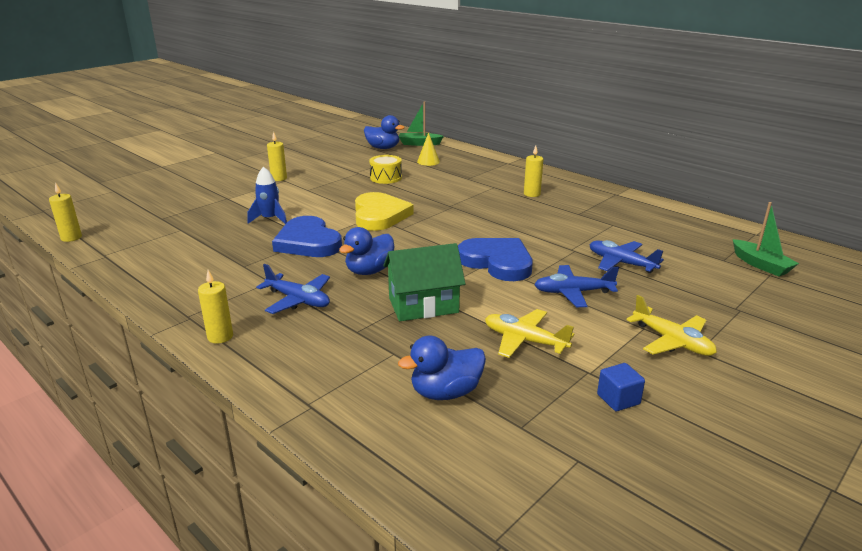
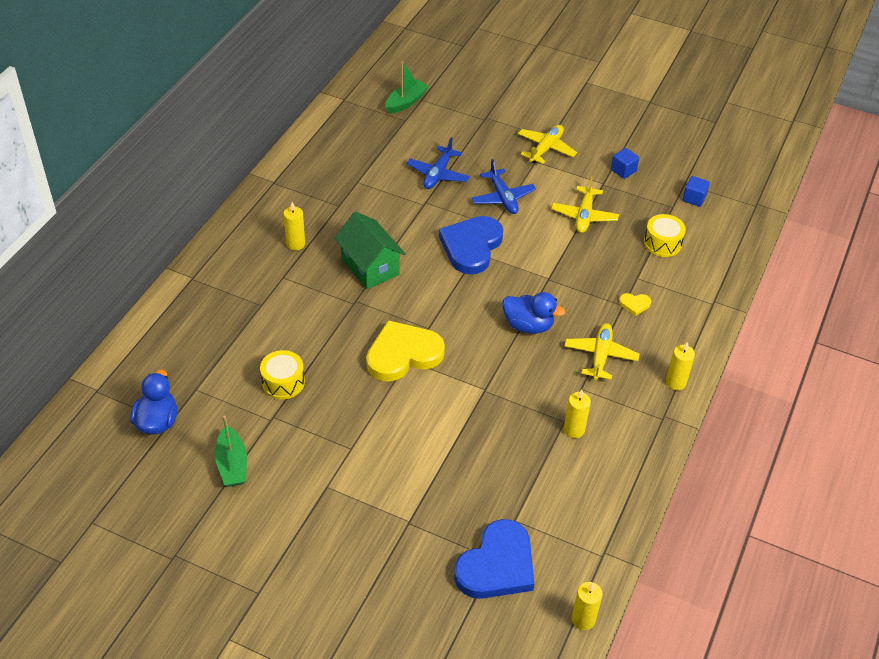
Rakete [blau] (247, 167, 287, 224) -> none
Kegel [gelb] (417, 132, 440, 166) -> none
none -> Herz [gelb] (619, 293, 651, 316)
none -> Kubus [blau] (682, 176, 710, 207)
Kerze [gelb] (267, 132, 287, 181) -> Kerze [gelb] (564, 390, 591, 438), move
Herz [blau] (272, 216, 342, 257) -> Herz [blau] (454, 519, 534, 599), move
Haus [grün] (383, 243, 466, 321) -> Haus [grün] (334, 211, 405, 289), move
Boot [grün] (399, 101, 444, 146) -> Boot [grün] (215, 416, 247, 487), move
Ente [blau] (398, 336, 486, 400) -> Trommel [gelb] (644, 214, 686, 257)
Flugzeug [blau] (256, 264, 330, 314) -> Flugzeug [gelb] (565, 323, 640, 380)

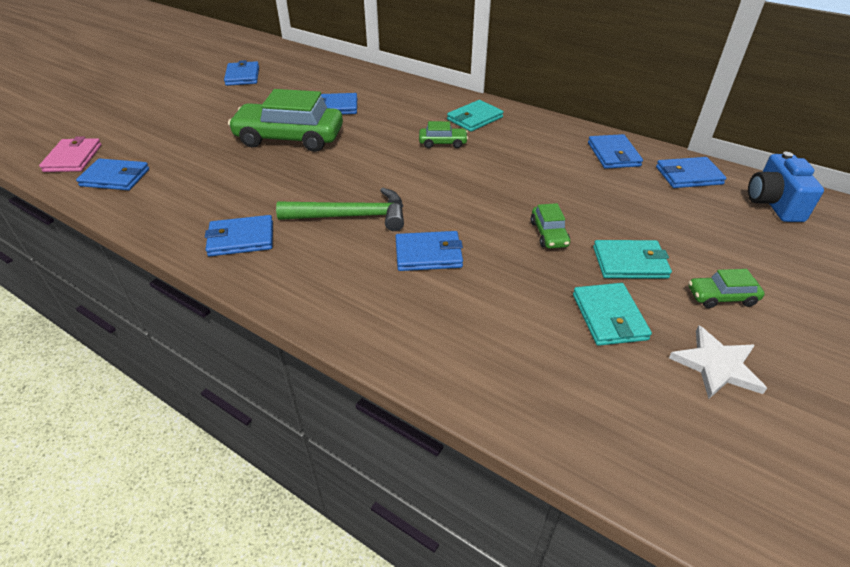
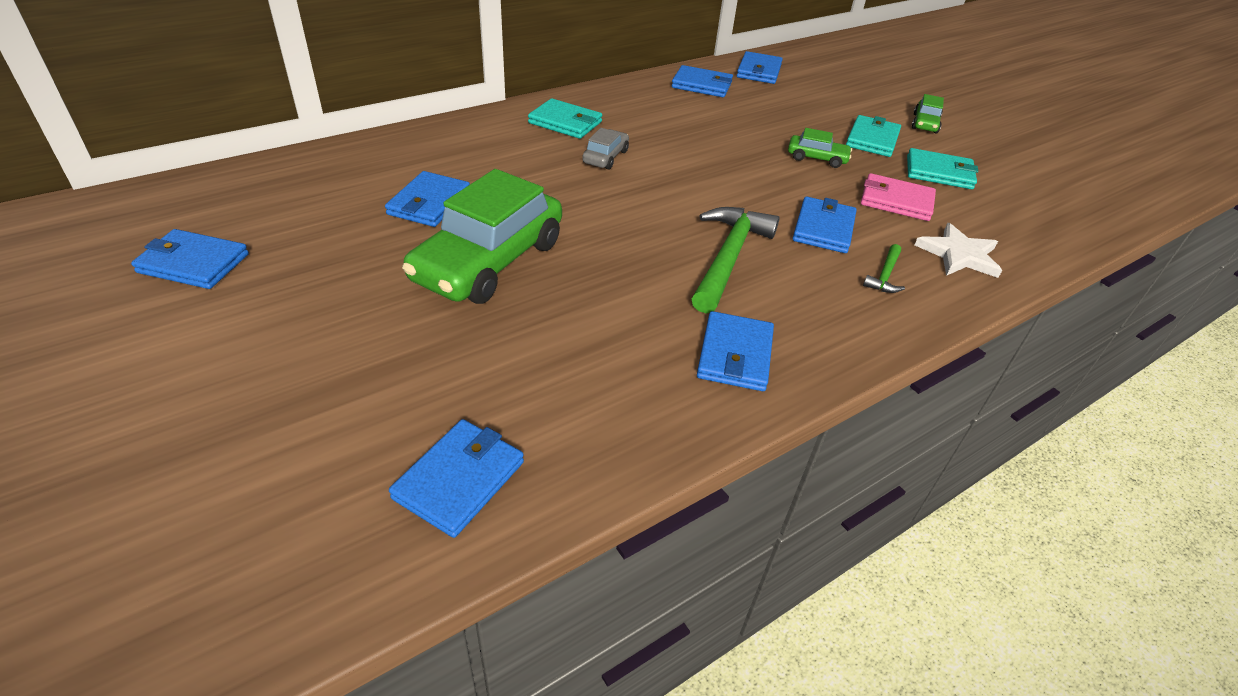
Kamera [blau] (748, 152, 824, 222) -> none
none -> Hammer [grün] (863, 244, 905, 293)
Geldbörse [rosa] (39, 136, 102, 172) -> Geldbörse [rosa] (861, 173, 936, 221), move
Stern [weiß] (669, 325, 767, 399) -> Stern [weiß] (915, 223, 1002, 278), move
Auto [grün] (419, 121, 468, 148) -> Auto [grau] (582, 128, 629, 170)
Geldbörse [türkis] (447, 100, 504, 132) -> Geldbörse [türkis] (528, 98, 602, 139), 45 degrees counterclockwise

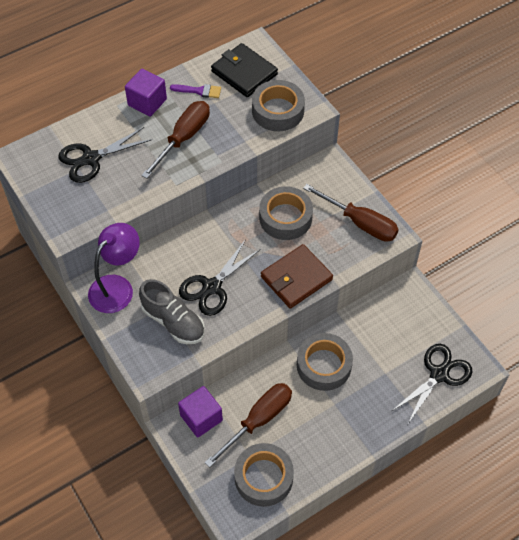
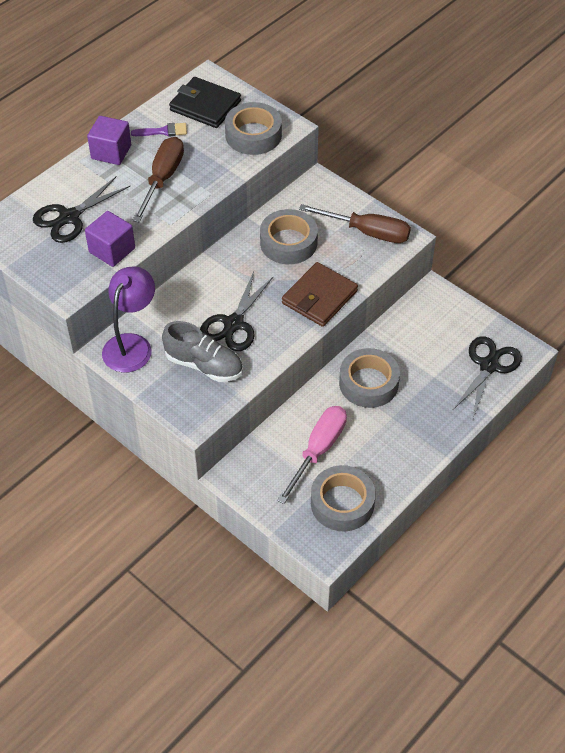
Kubus [lila] (178, 386, 223, 437) -> Kubus [lila] (85, 211, 135, 267), move
Schraubenzieher [braun] (205, 383, 292, 468) -> Schraubenzieher [rosa] (277, 406, 347, 504)

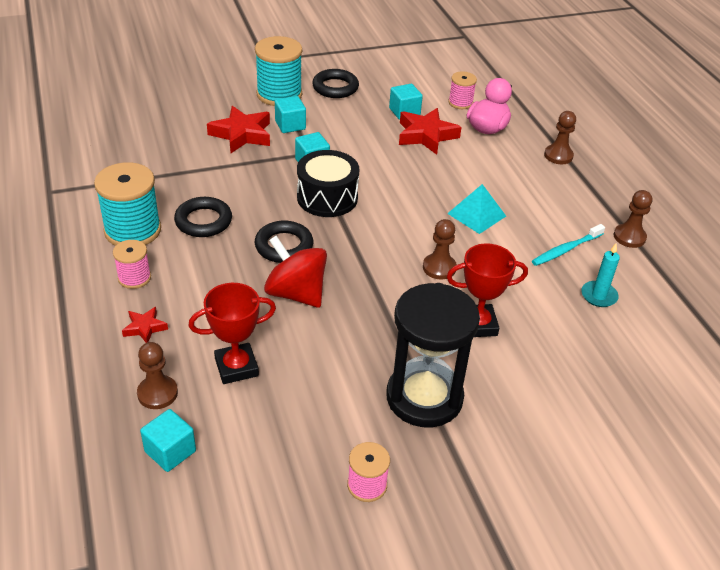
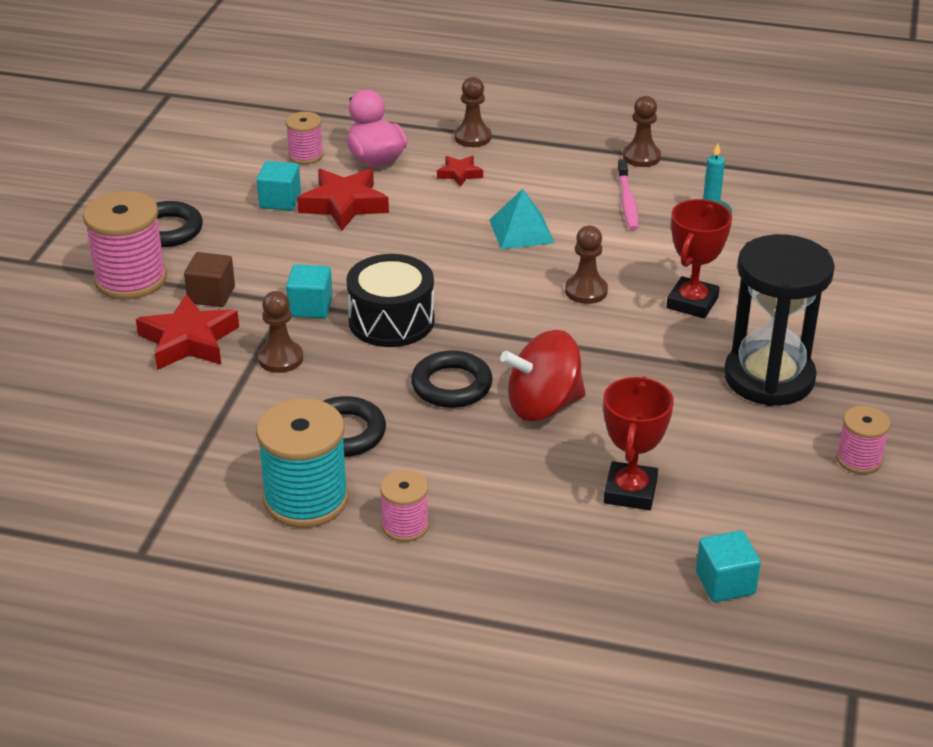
Stern [rot] (122, 307, 168, 343) -> Stern [rot] (437, 156, 483, 187), move
Bauer [braun] (137, 342, 178, 409) -> Bauer [braun] (258, 291, 303, 373), move
Garnrolle [türkis] (255, 36, 302, 106) -> Garnrolle [rosa] (83, 191, 167, 299)
Kubus [türkis] (275, 96, 306, 133) -> Kubus [braun] (184, 252, 235, 307)
Zahnbürste [türkis] (532, 224, 605, 266) -> Zahnbürste [rosa] (617, 159, 638, 230)

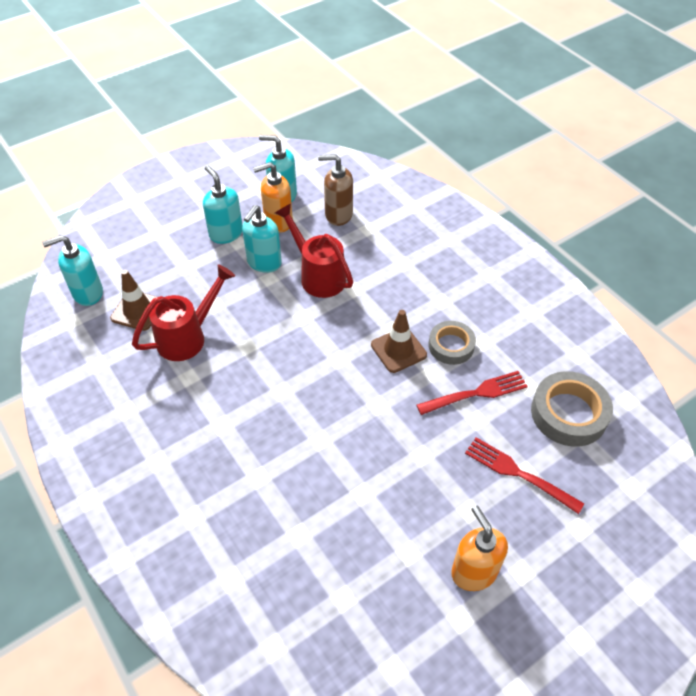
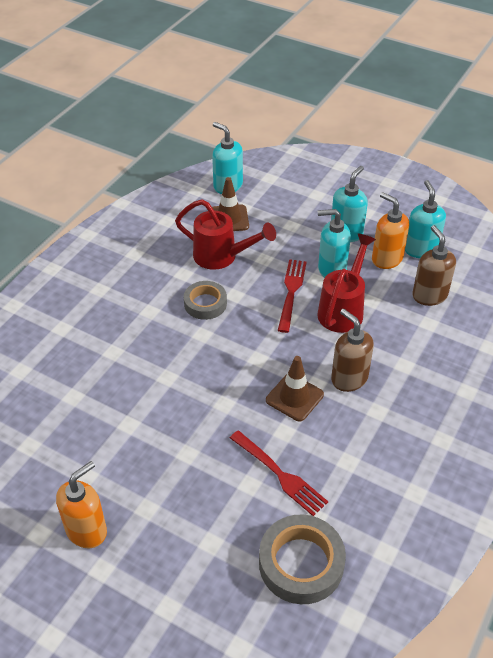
none -> Seifenspender [braun] (331, 309, 374, 392)
Klebeband [grau] (429, 321, 476, 365) -> Klebeband [grau] (184, 281, 227, 320), move
Gabel [rot] (465, 437, 584, 514) -> Gabel [rot] (278, 259, 307, 333), move

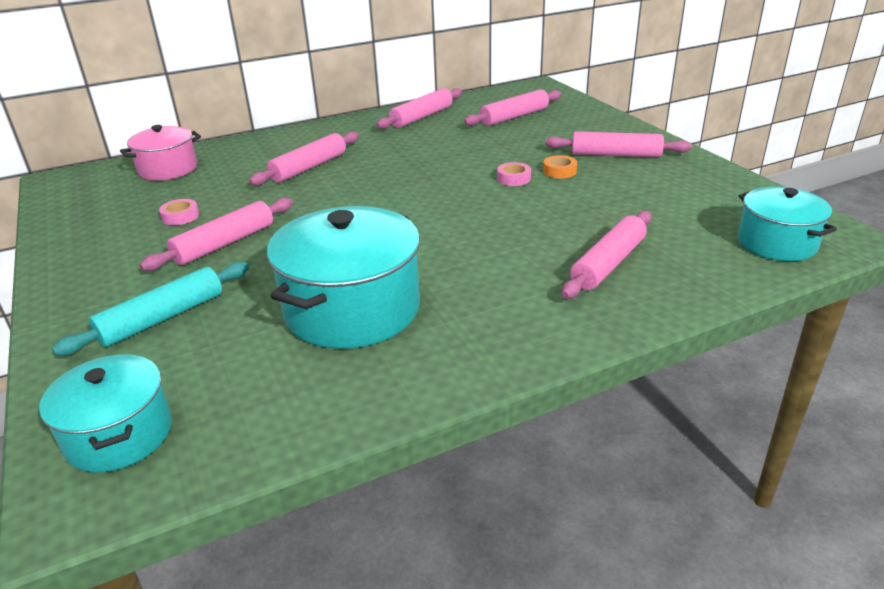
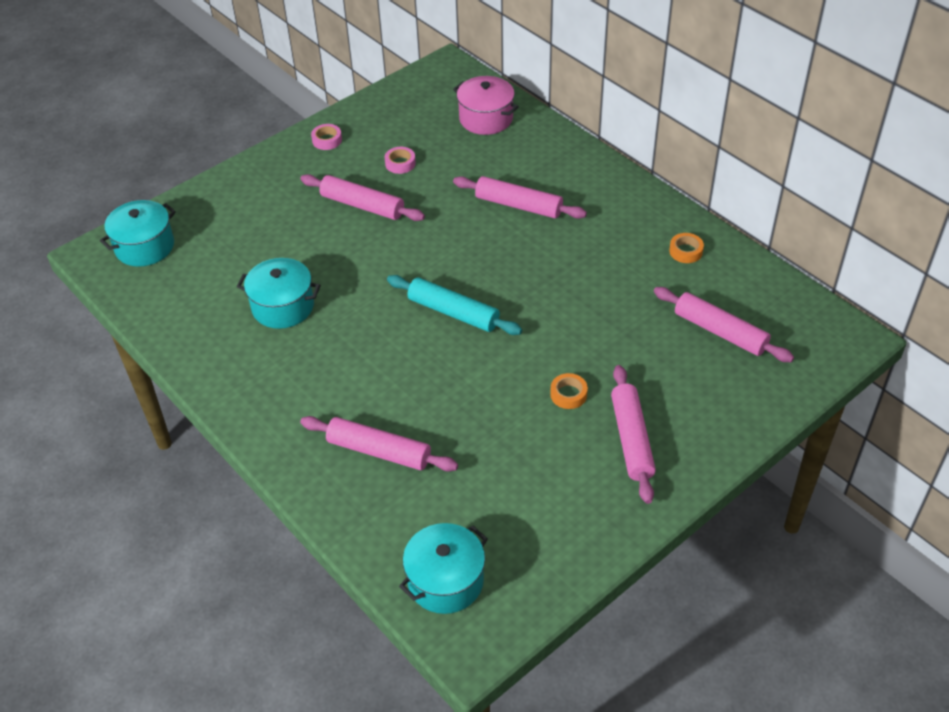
Nudelholz [türkis] (52, 262, 249, 356) -> Nudelholz [türkis] (387, 275, 522, 335), move
Klebeband [rosa] (497, 162, 531, 186) -> Klebeband [rosa] (311, 124, 342, 150), move
Nudelholz [rosa] (376, 88, 462, 129) -> Klebeband [orange] (669, 233, 704, 263)
Kochtopf [türkis] (267, 206, 420, 349) -> Kochtopf [türkis] (237, 258, 321, 329), x0.61

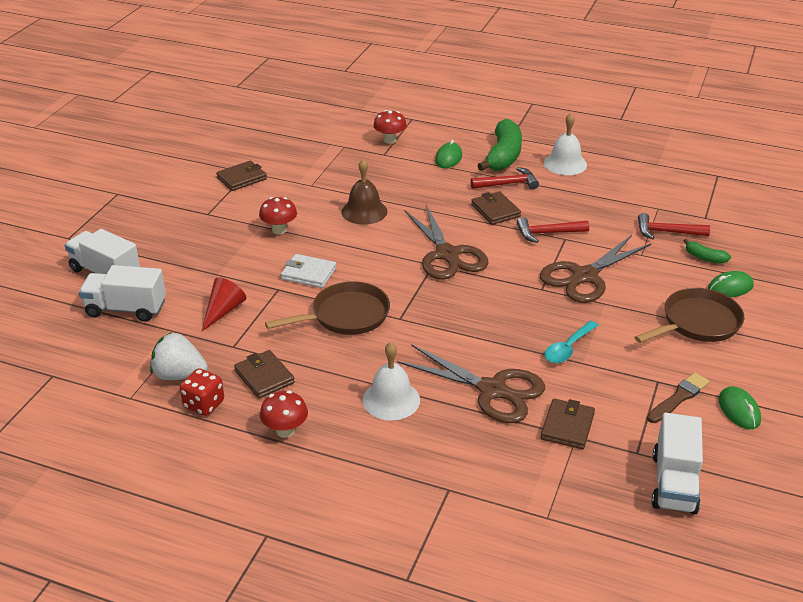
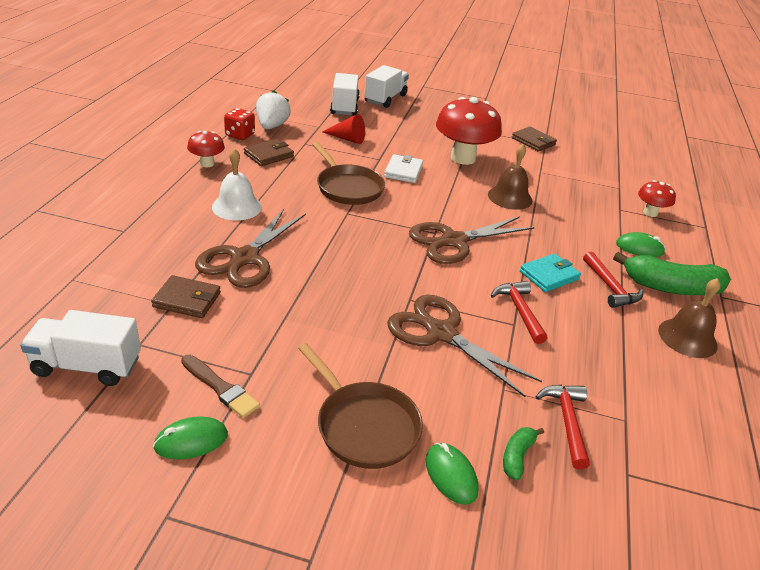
Löffel [türkis] (544, 321, 599, 363) -> none
Geldbörse [braun] (471, 191, 521, 225) -> Geldbörse [türkis] (520, 254, 581, 292)
Glocke [weiß] (544, 113, 587, 175) -> Glocke [braun] (658, 278, 721, 358)
Pilz [rot] (259, 197, 297, 234) -> Pilz [rot] (436, 97, 502, 165), x1.96

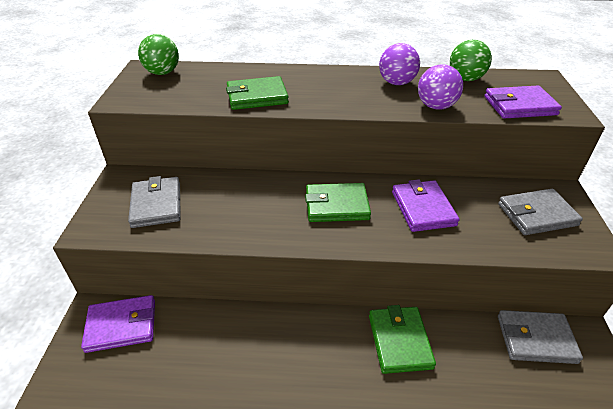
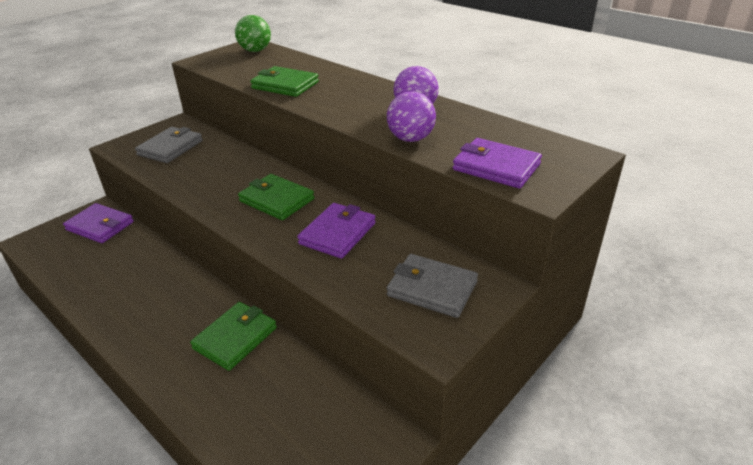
Ball [grün] (450, 40, 492, 81) -> none
Geldbörse [grau] (498, 310, 583, 364) -> none

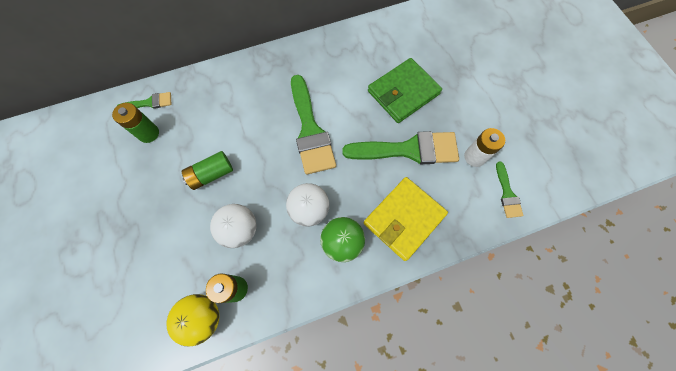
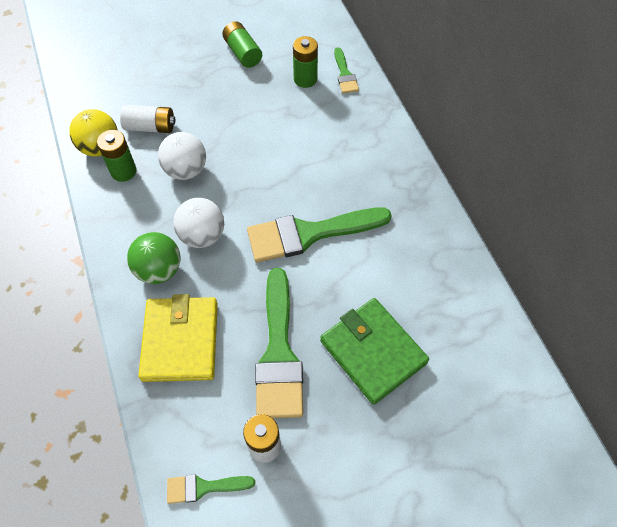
none -> Batterie [weiß] (120, 105, 175, 133)
Batterie [grün] (181, 151, 233, 190) -> Batterie [grün] (222, 21, 262, 68), move
Geldbörse [gelb] (364, 177, 448, 261) -> Geldbörse [gelb] (138, 294, 218, 382), 45 degrees clockwise

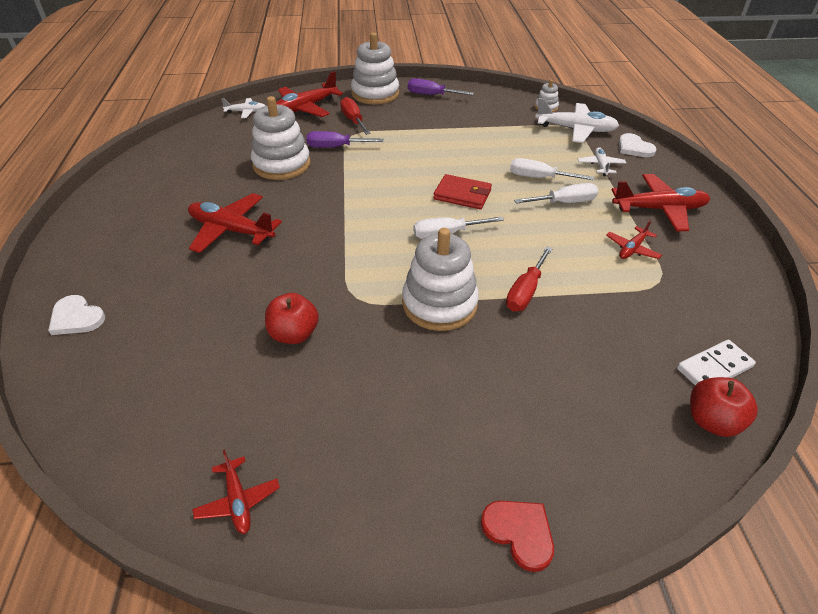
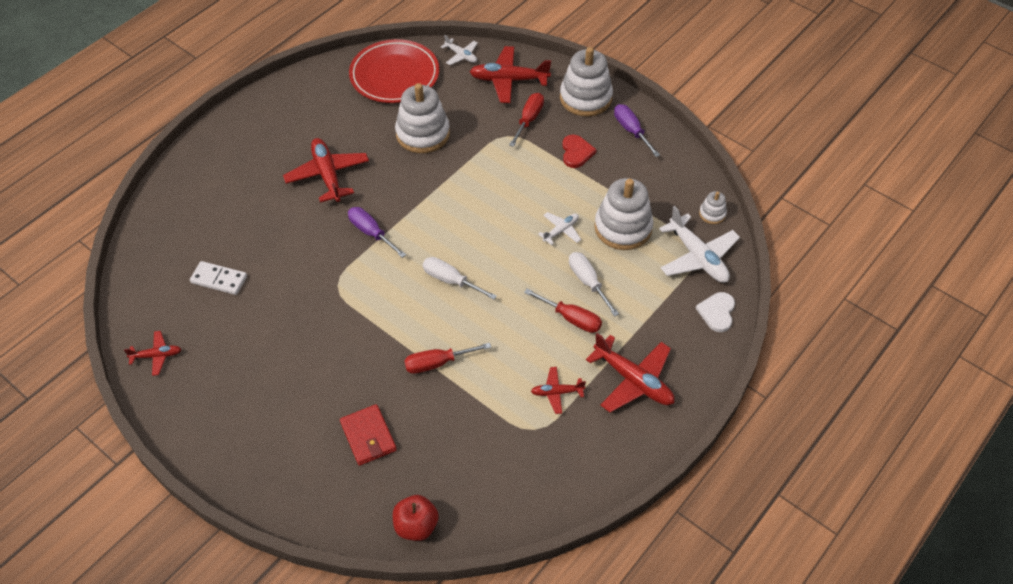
Herz [weiß] (48, 295, 105, 335) -> none
Apfel [rot] (265, 293, 319, 344) -> none
none -> Teller [rot] (349, 39, 439, 103)
Schraubenzieher [lila] (306, 131, 384, 148) -> Schraubenzieher [lila] (348, 207, 406, 258), move
Stapelspielzeug [weiß] (402, 228, 479, 331) -> Stapelspielzeug [weiß] (594, 178, 654, 250), move
Geldbörse [rot] (433, 174, 492, 209) -> Geldbörse [rot] (340, 404, 397, 466), move
Herz [rot] (481, 501, 554, 572) -> Herz [rot] (562, 135, 597, 168), move
Flugzeug [weiß] (578, 147, 626, 176) -> Flugzeug [weiß] (538, 212, 581, 245), move
Dominostein [weiß] (677, 340, 756, 385) -> Dominostein [weiß] (190, 261, 247, 295), move
Schraubenzieher [weiß] (514, 183, 598, 204) -> Schraubenzieher [rot] (524, 289, 602, 333)
Flugzeug [rot] (192, 450, 280, 534) -> Flugzeug [rot] (124, 331, 181, 376), 120 degrees counterclockwise

